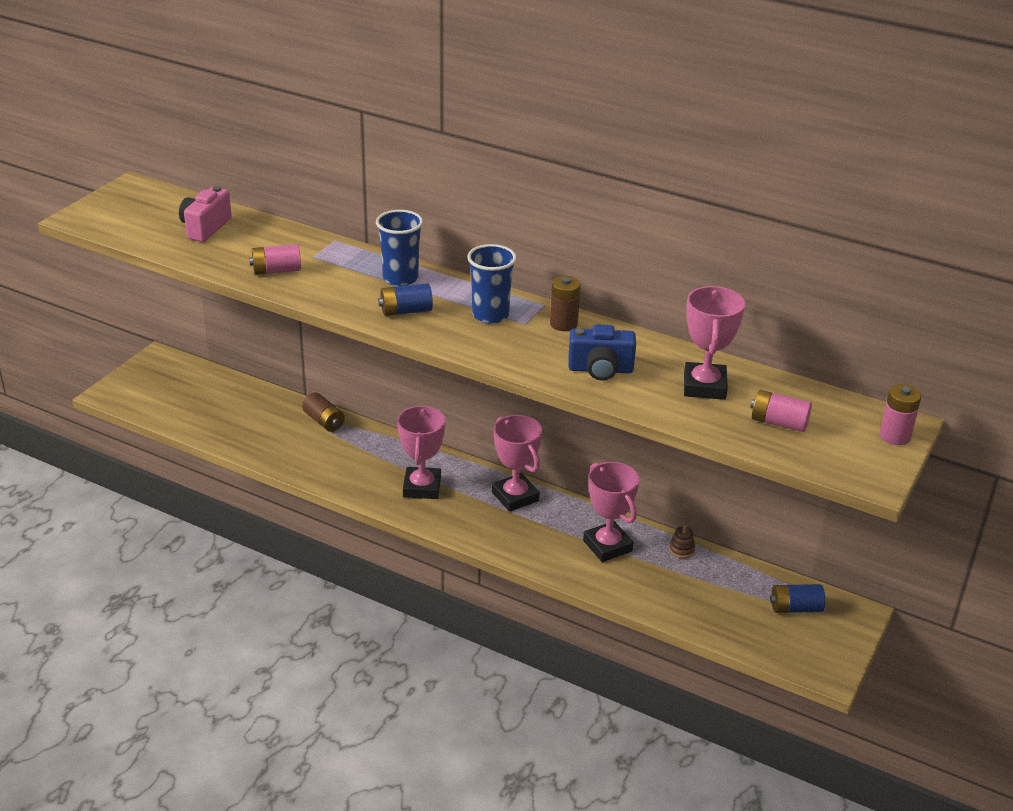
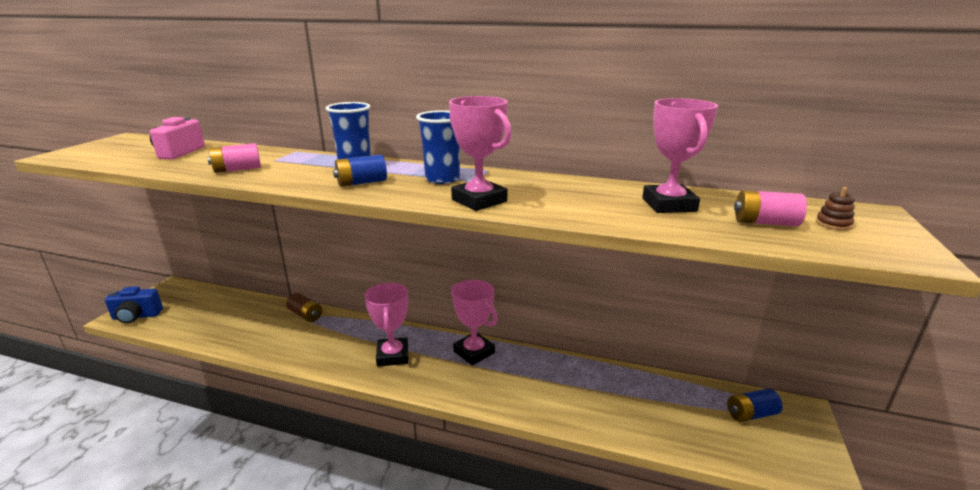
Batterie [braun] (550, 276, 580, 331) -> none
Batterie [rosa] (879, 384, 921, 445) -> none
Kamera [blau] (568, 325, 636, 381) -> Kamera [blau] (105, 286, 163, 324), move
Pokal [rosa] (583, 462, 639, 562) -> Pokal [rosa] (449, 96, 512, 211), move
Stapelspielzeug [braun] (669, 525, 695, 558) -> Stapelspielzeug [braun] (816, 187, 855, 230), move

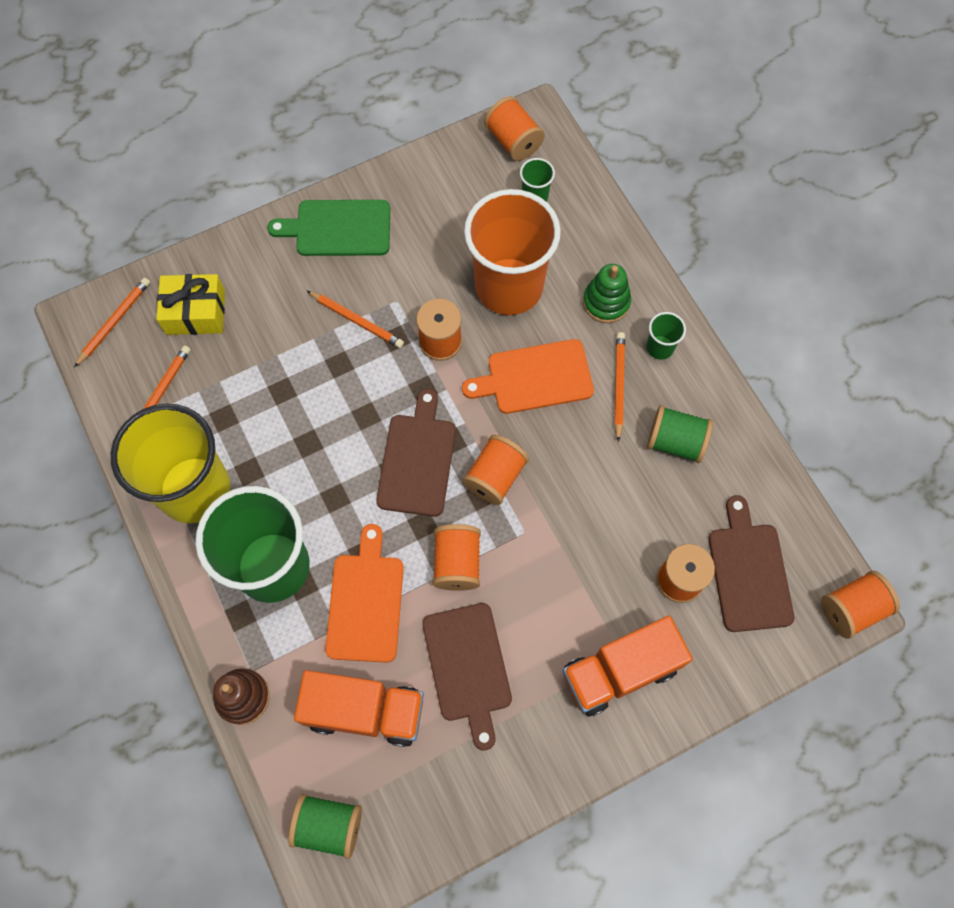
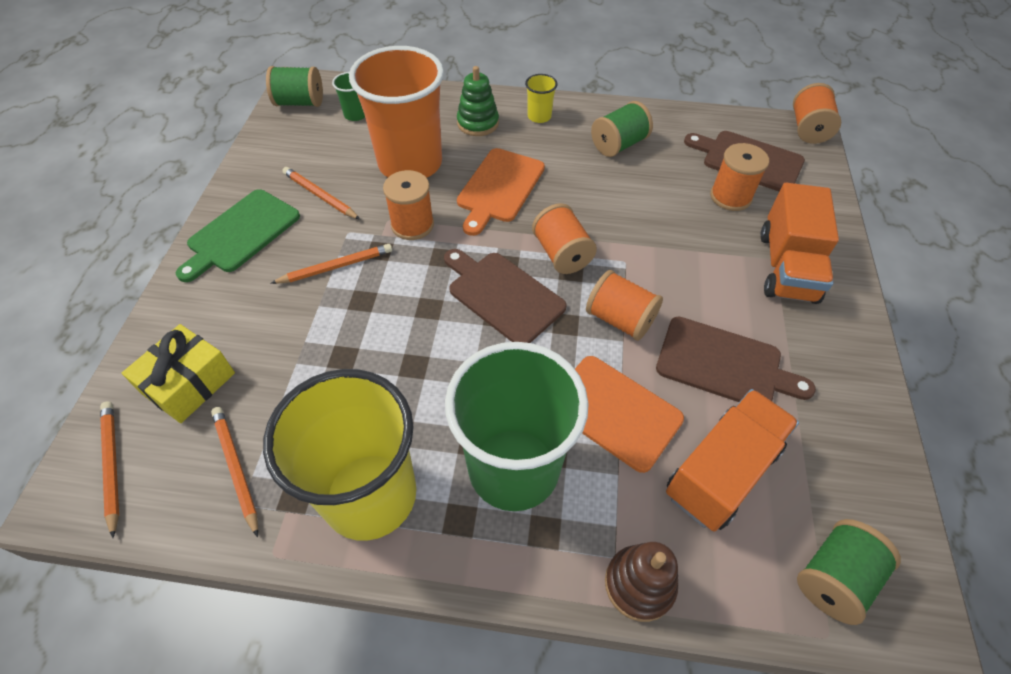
Bleistift [orange] (614, 332, 625, 442) -> Bleistift [orange] (282, 167, 360, 220), move
Garnrolle [orange] (484, 96, 545, 161) -> Garnrolle [grün] (266, 66, 323, 107)
Becher [grün] (647, 312, 686, 360) -> Becher [gelb] (525, 74, 558, 123)

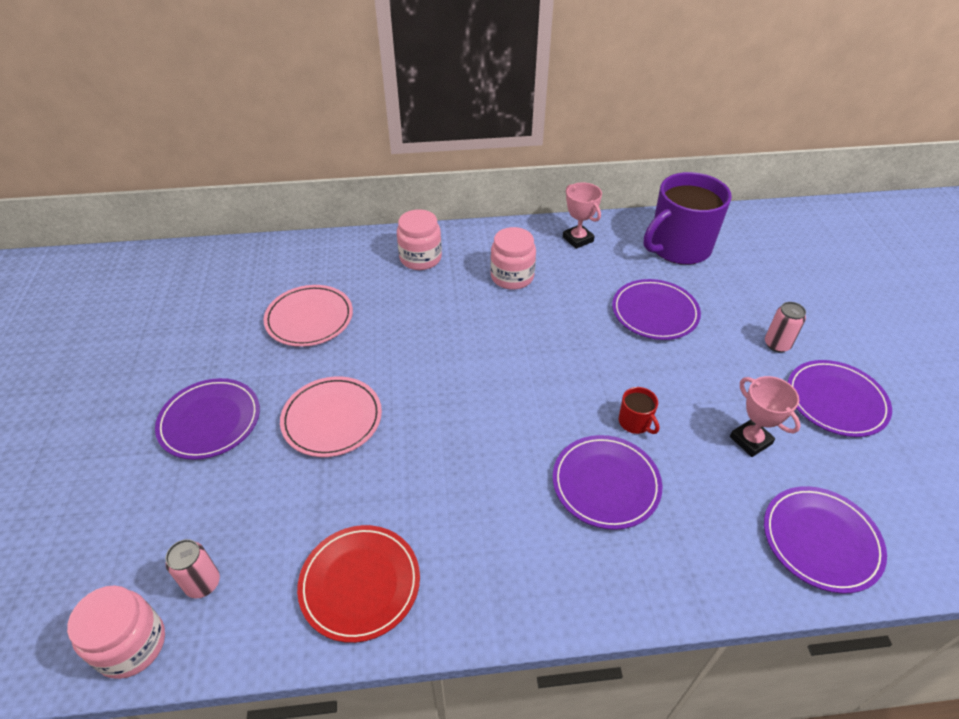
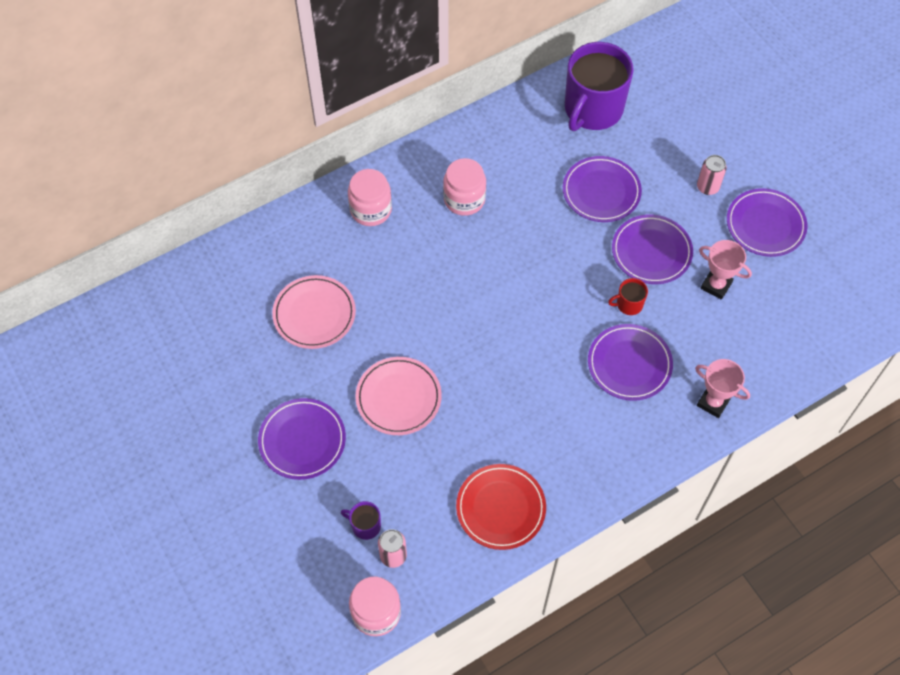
none -> Tasse [lila] (341, 501, 381, 540)
Pokal [rosa] (563, 182, 602, 249) -> Pokal [rosa] (695, 359, 750, 418), move
Teller [lila] (764, 486, 887, 593) -> Teller [lila] (612, 214, 693, 284), move
Tasse [rot] (619, 387, 659, 434) -> Tasse [rot] (608, 278, 648, 315), 135 degrees clockwise

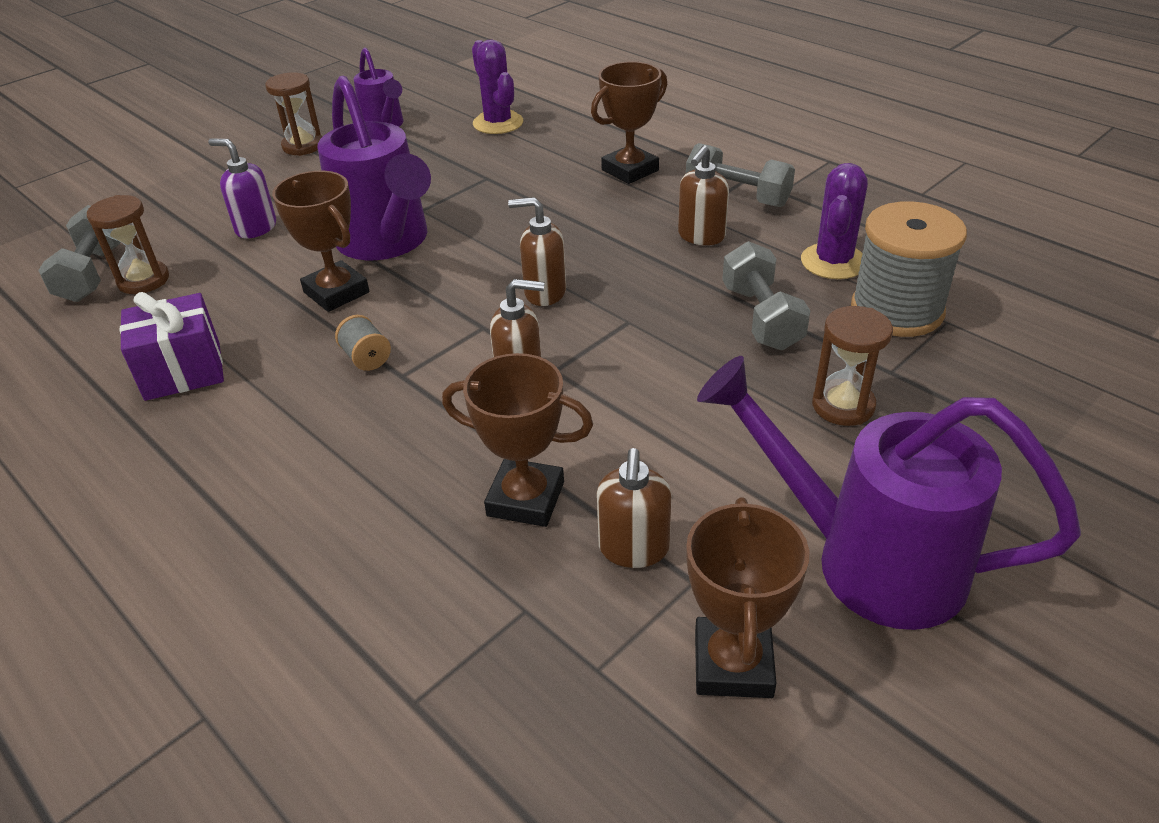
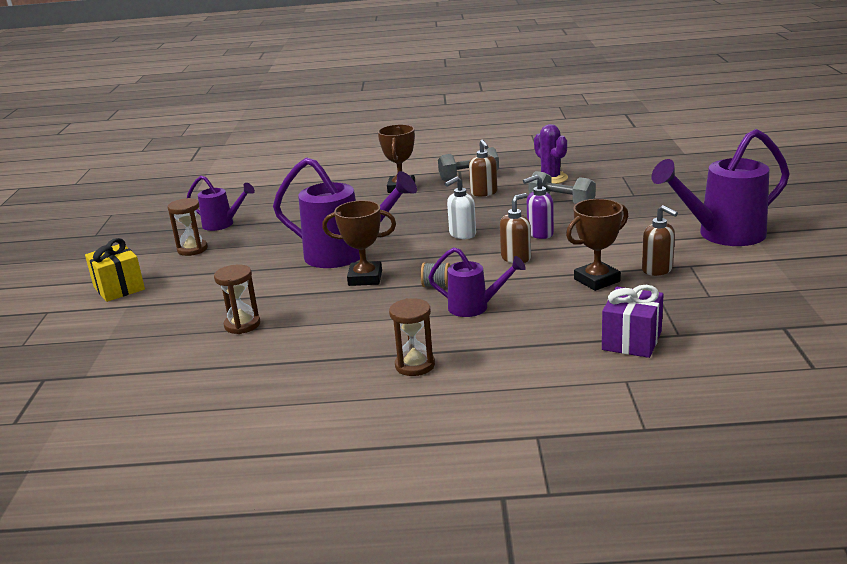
Hantel [grau] (38, 205, 121, 302) -> none
Kaktus [lila] (472, 39, 523, 134) -> none
Pokal [braun] (686, 497, 809, 698) -> none
Garnrolle [grau] (851, 201, 967, 337) -> none
none -> Geschenk [gelb] (85, 238, 145, 302)
none -> Gießkanne [lila] (428, 247, 526, 317)
Geschenk [lila] (120, 292, 224, 401) -> Geschenk [lila] (602, 285, 664, 358), move
Seifenspender [lila] (208, 139, 276, 238) -> Seifenspender [lila] (523, 175, 554, 239), move
Sanduhr [braun] (812, 306, 893, 426) -> Sanduhr [braun] (389, 298, 435, 376), move
Seifenspender [braun] (508, 197, 566, 306) -> Seifenspender [weiß] (445, 176, 476, 239)

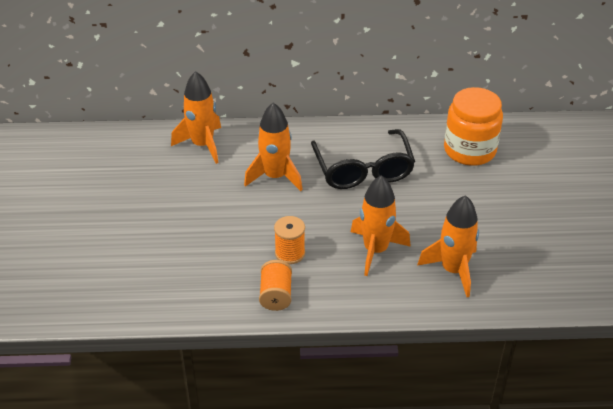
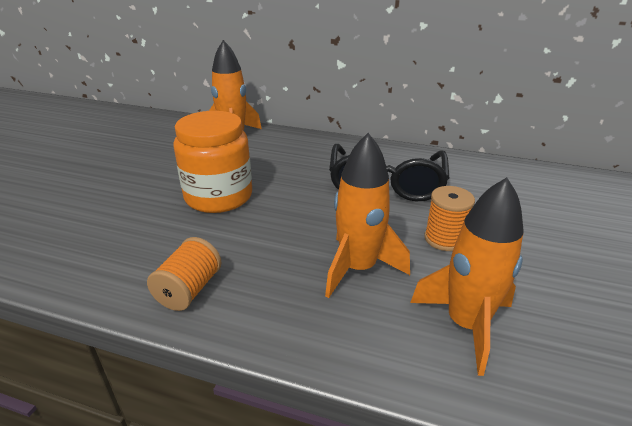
Rakete [orange] (244, 103, 303, 191) -> none
Garnrolle [orange] (274, 216, 305, 264) -> Garnrolle [orange] (424, 186, 475, 251), move
Einmachglas [orange] (444, 87, 503, 166) -> Einmachglas [orange] (173, 111, 252, 213), move

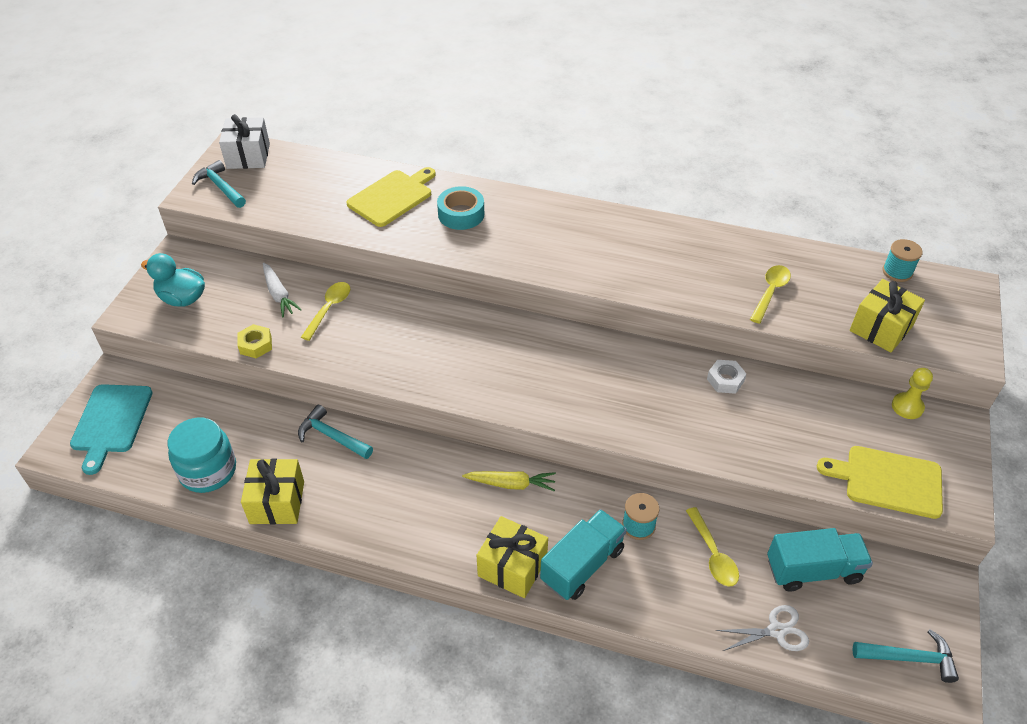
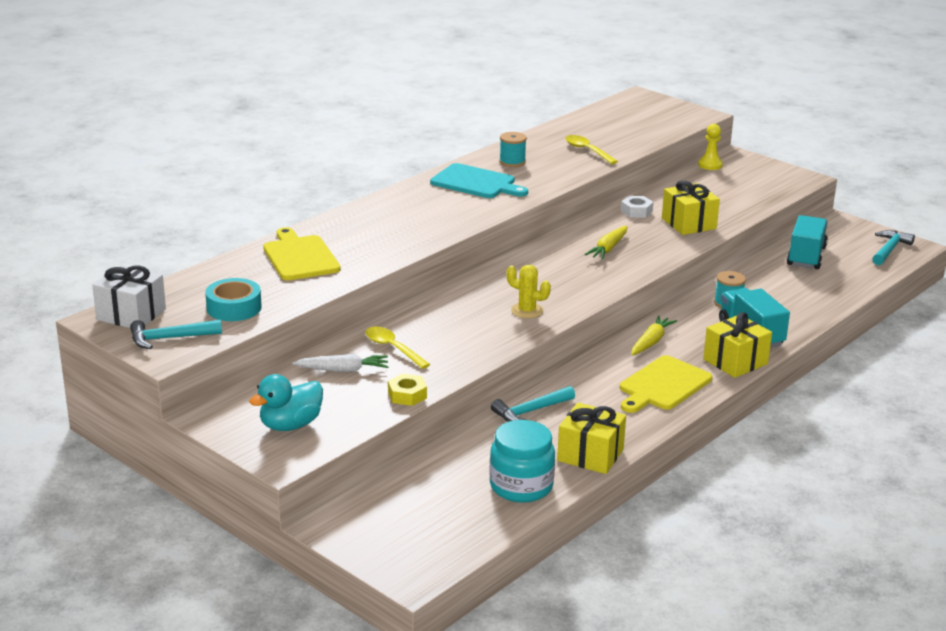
Löffel [gelb] (686, 507, 739, 586) -> none
Schere [weiß] (716, 605, 809, 651) -> none
none -> Kaktus [gelb] (506, 265, 551, 319)
none -> Karotte [gelb] (585, 226, 627, 260)
Schneidebrett [türkis] (70, 384, 153, 475) -> Schneidebrett [türkis] (430, 163, 528, 198), move
Klebeband [türkis] (437, 186, 484, 230) -> Klebeband [türkis] (205, 278, 262, 321), move
Schneidebrett [gelb] (817, 446, 943, 519) -> Schneidebrett [gelb] (620, 355, 713, 413), move
Geschenk [gelb] (850, 279, 925, 352) -> Geschenk [gelb] (662, 180, 720, 235), move
Garnrolle [türkis] (882, 239, 923, 282) -> Garnrolle [türkis] (499, 132, 527, 167), move

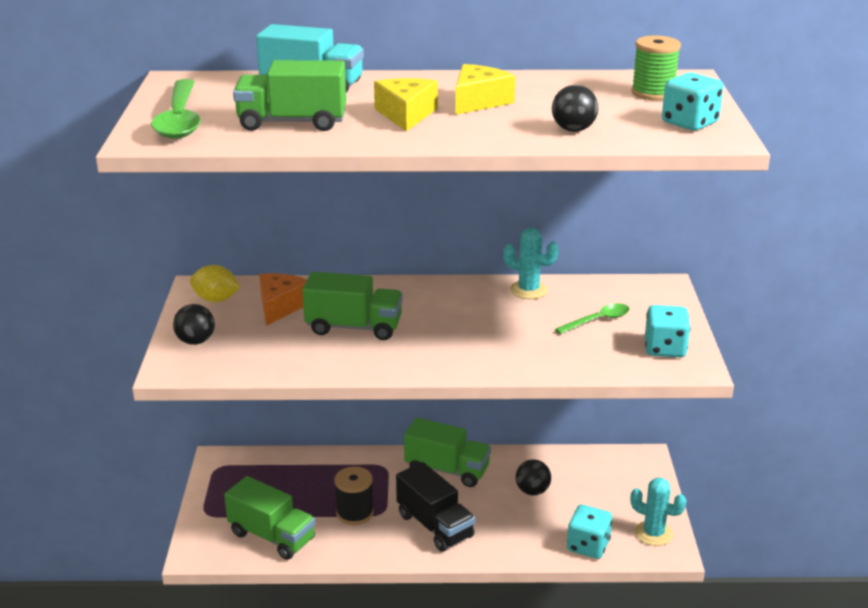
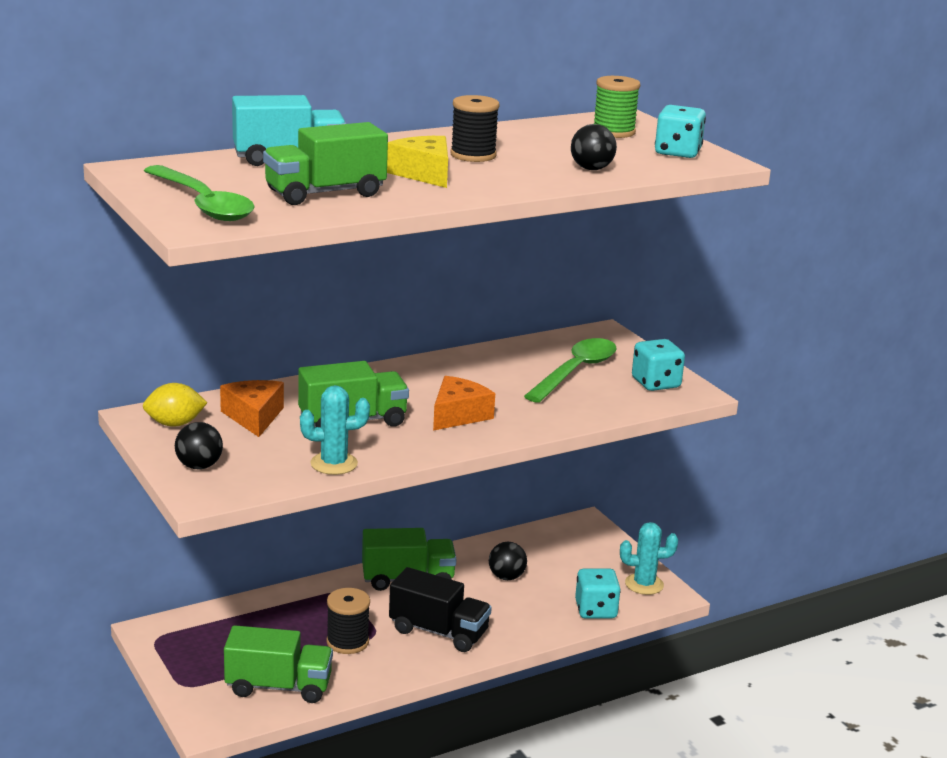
none -> Käse [orange] (433, 376, 495, 431)
Kaktus [türkis] (503, 227, 559, 299) -> Kaktus [türkis] (300, 385, 370, 475), move
Käse [gelb] (455, 64, 515, 115) -> Garnrolle [schwarz] (451, 95, 500, 162)
Löffel [grün] (555, 303, 630, 334) -> Löffel [grün] (524, 338, 617, 403), x1.75

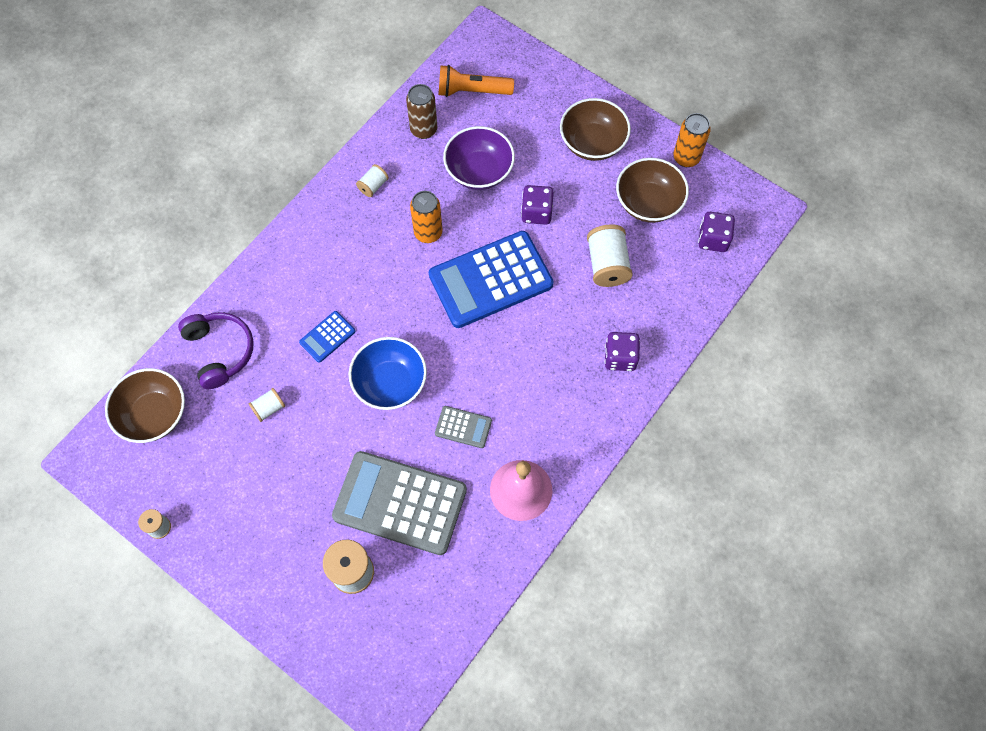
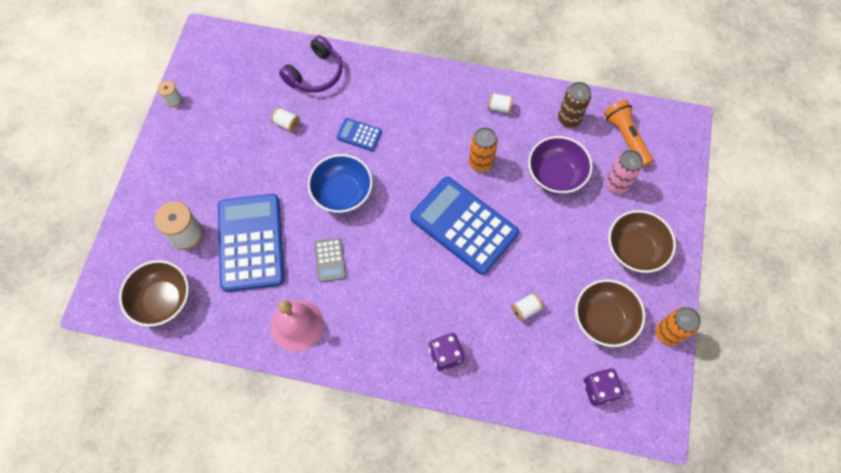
Spielwürfel [lila] (521, 185, 554, 225) -> none
none -> Dose [rosa] (605, 150, 643, 194)
Schüssel [braun] (105, 368, 185, 443) -> Schüssel [braun] (119, 260, 189, 327), move
Taschenrechner [grau] (332, 451, 467, 555) -> Taschenrechner [blau] (218, 194, 284, 292)
Garnrolle [weiß] (587, 224, 633, 287) -> Garnrolle [weiß] (511, 293, 543, 322), x0.55

